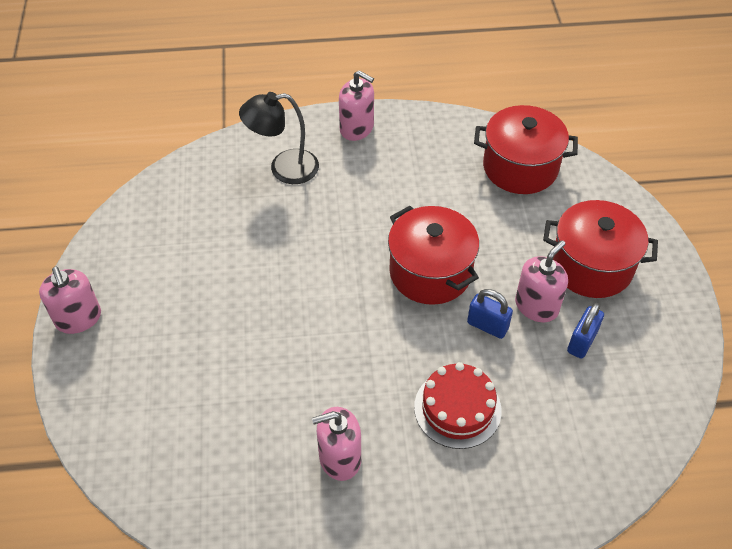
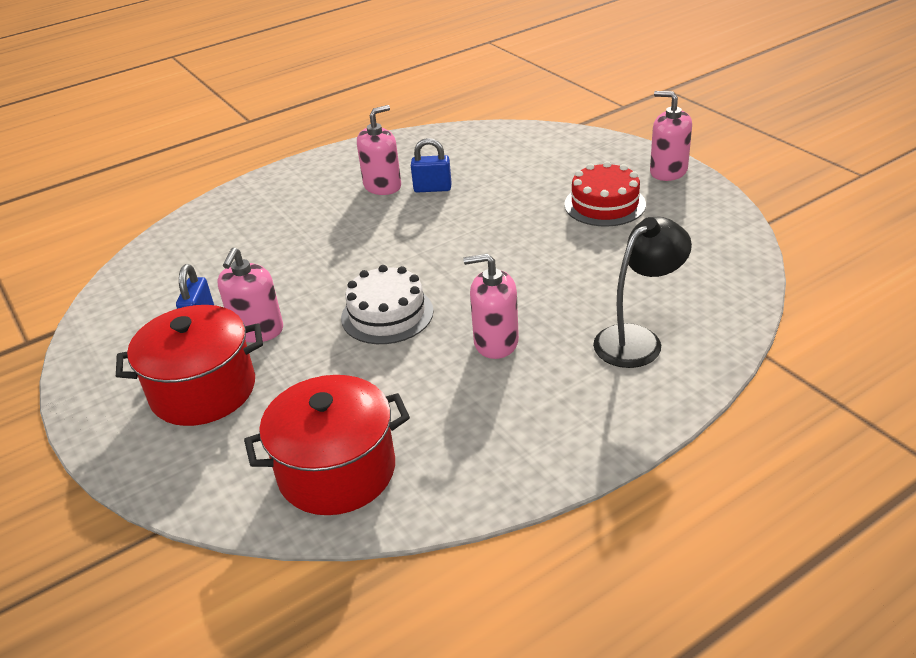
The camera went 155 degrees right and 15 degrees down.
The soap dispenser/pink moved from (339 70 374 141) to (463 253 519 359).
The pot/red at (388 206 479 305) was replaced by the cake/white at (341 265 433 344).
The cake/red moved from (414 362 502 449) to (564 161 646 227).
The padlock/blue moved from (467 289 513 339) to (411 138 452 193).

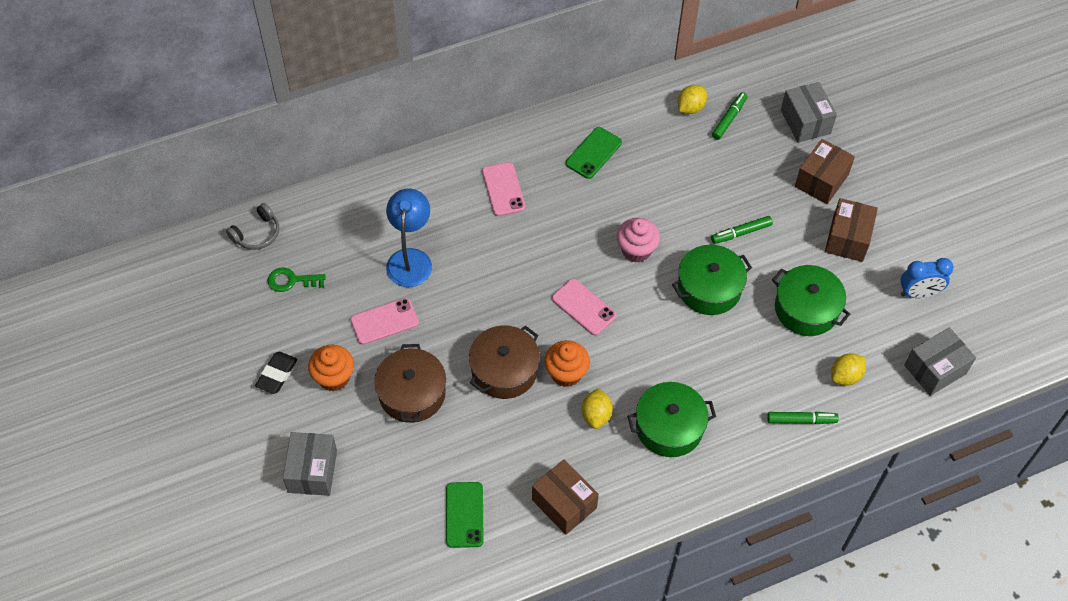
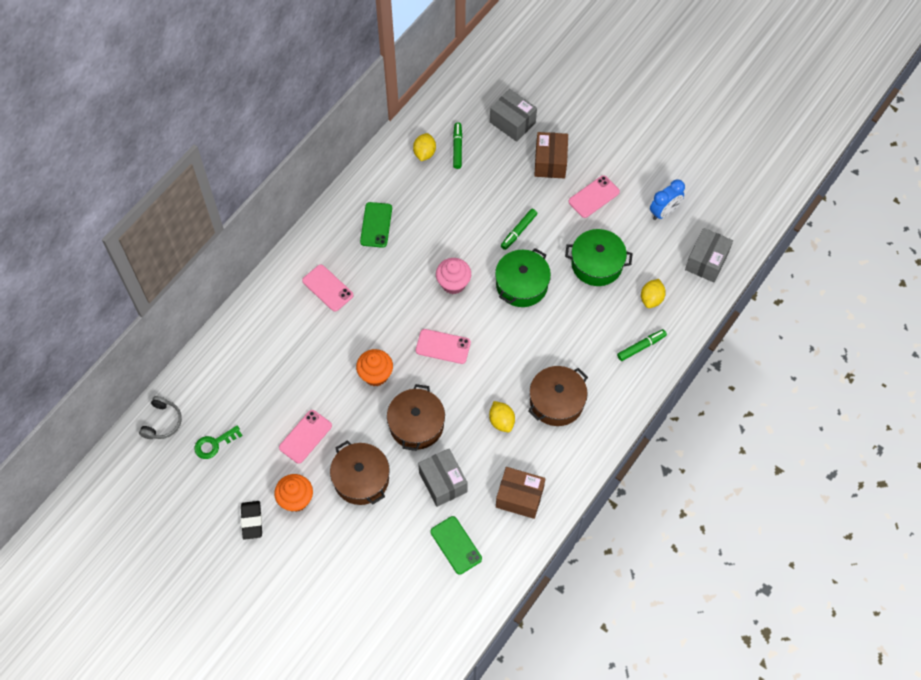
The camera went 30 degrees left and 5 degrees up.
The box/grey moved from (283 432 337 496) to (418 449 468 507).
The lamp/blue at (386 188 432 287) disappeared.
The cupcake/orange moved from (544 340 590 387) to (356 349 393 386).
The pot/green at (627 382 716 457) became the pot/brown at (528 366 588 426).
The box/brown at (825 198 878 262) was replaced by the phone/pink at (568 175 620 218).

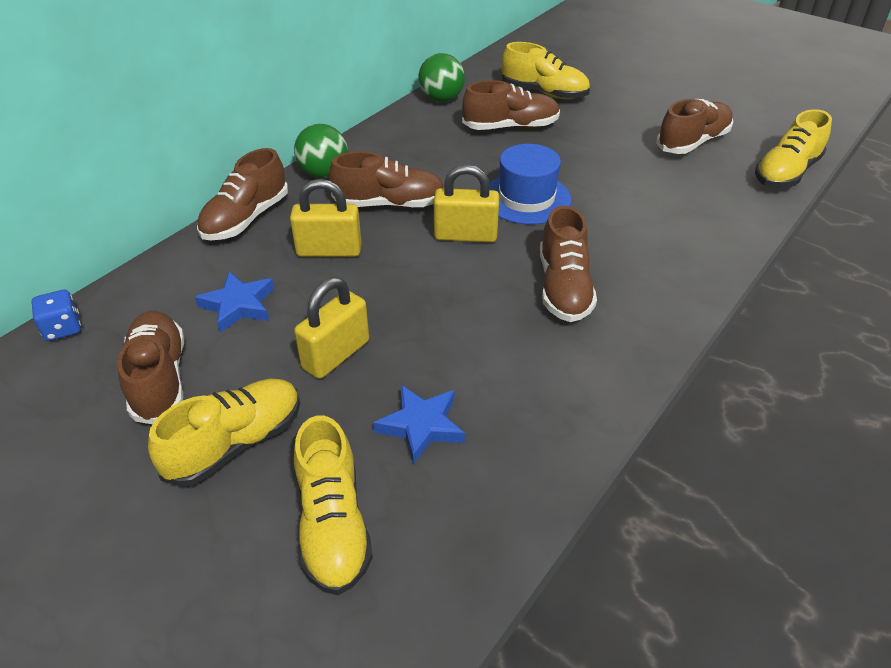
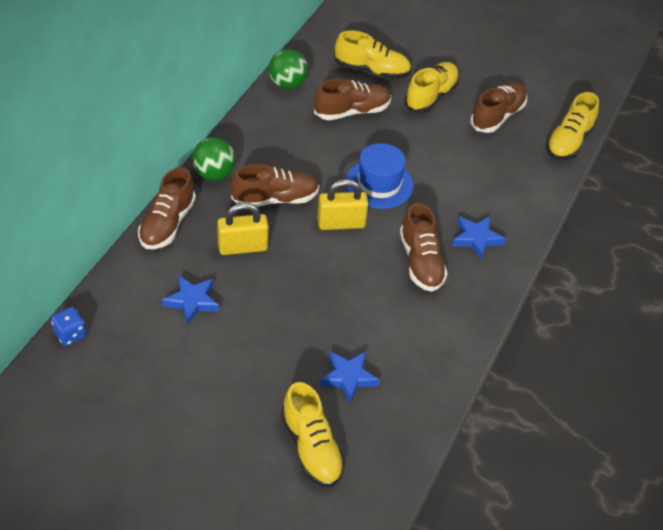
The camera went 15 degrees left and 5 degrees up.
The shoe/brown at (117 311 184 424) disappeared.
The shoe/yellow moved from (148 379 300 487) to (404 62 460 113).
The padlock/yellow at (294 277 369 379) disappeared.
The star/blue at (452 216 506 260) appeared.

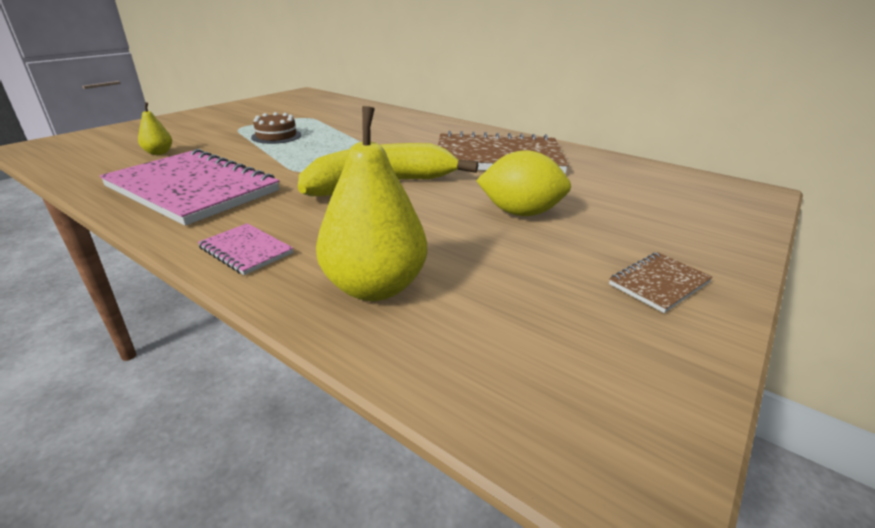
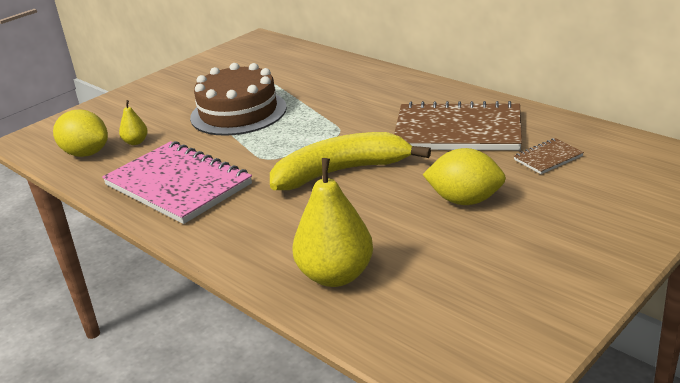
The camera went 10 degrees right and 0 degrees up.
The notebook/pink at (198 223 293 275) disappeared.
The cake/brown at (251 112 301 144) changed to 2.02 times the size.
The notebook/brown moved from (609 252 713 313) to (514 138 584 174).
The lemon/yellow at (53 110 108 157) appeared.

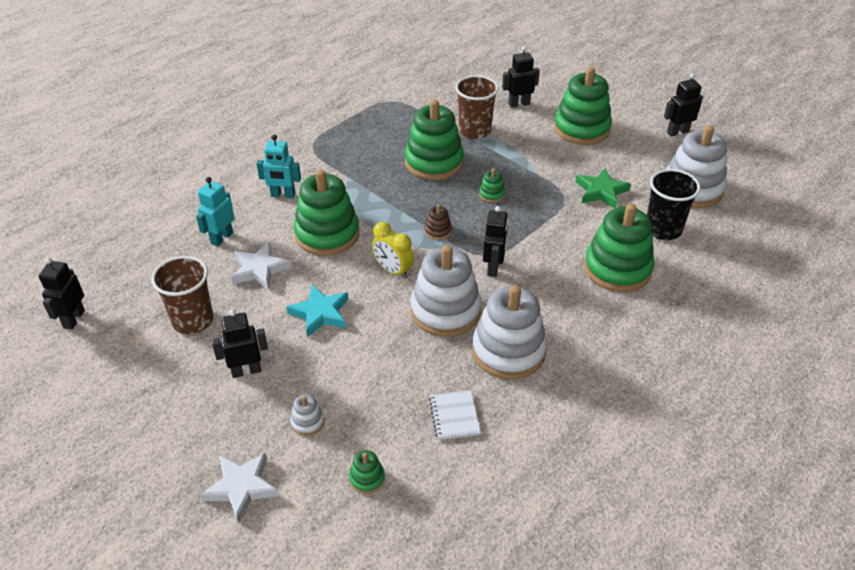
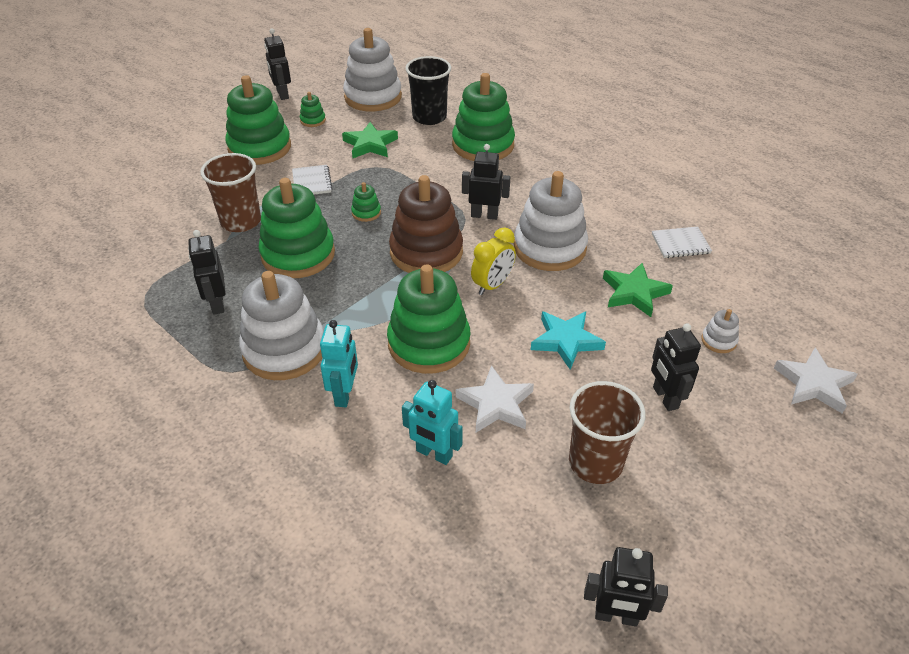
The camera went 90 degrees left and 0 degrees up.
The stacking toy/green moved from (349 450 385 494) to (300 92 326 127).
The stacking toy/brown at (425 205 452 240) changed to 2.35 times the size.
The stacking toy/white moved from (472 285 547 379) to (239 271 324 380).
The robot/black moved from (502 46 540 108) to (188 230 226 315).
The notebook/white at (292 165 333 194) appeared.
The star/green at (603 263 673 317) appeared.

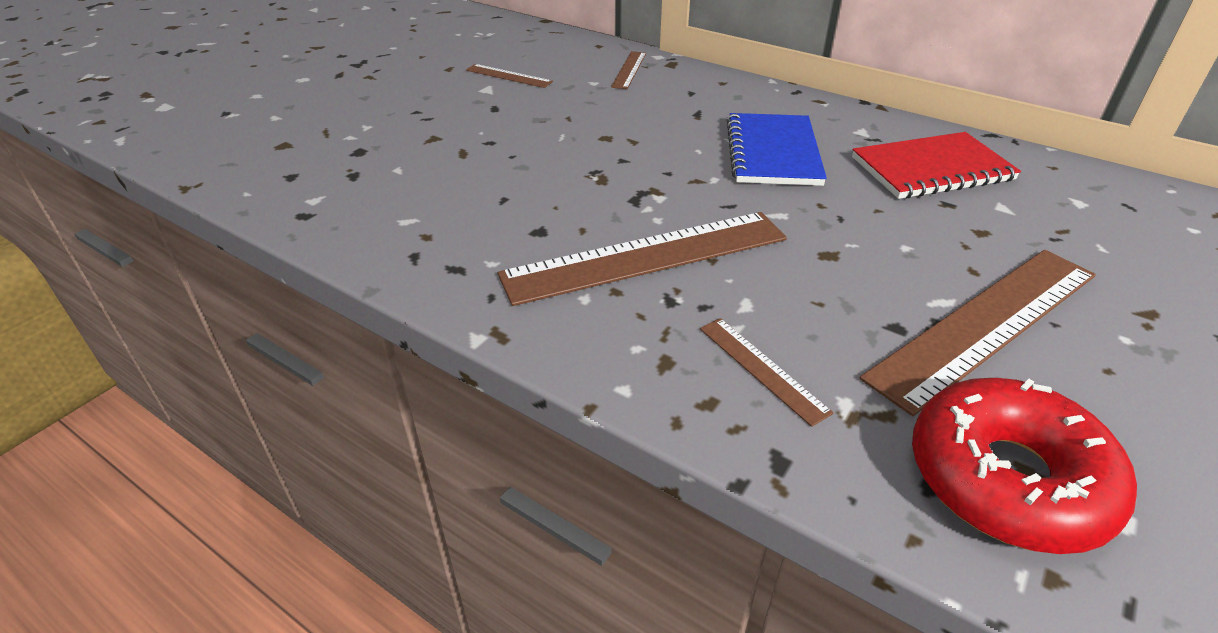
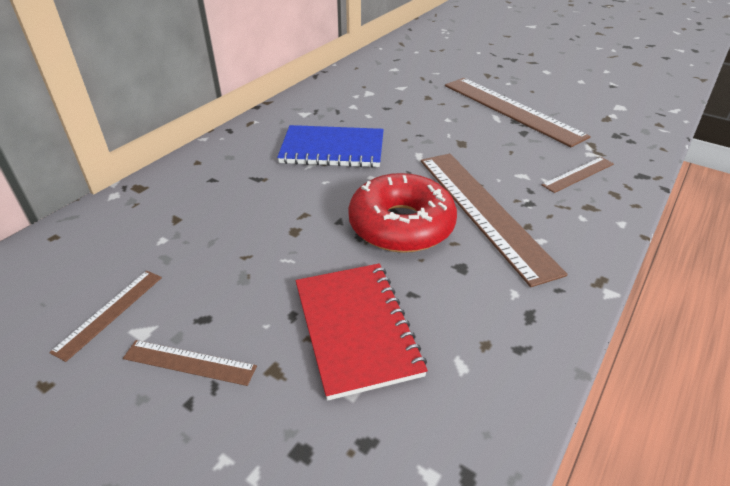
The camera went 90 degrees left and 0 degrees up.
The ruler/brown moved from (611 51 646 89) to (123 340 257 386).
The notebook/red moved from (852 132 1021 199) to (296 263 428 401).
The donut/red moved from (912 378 1137 554) to (348 173 457 253).

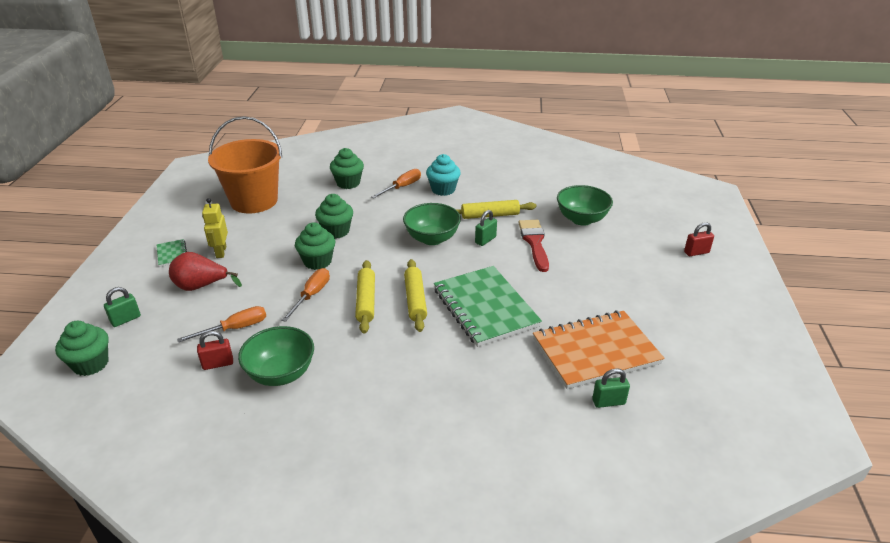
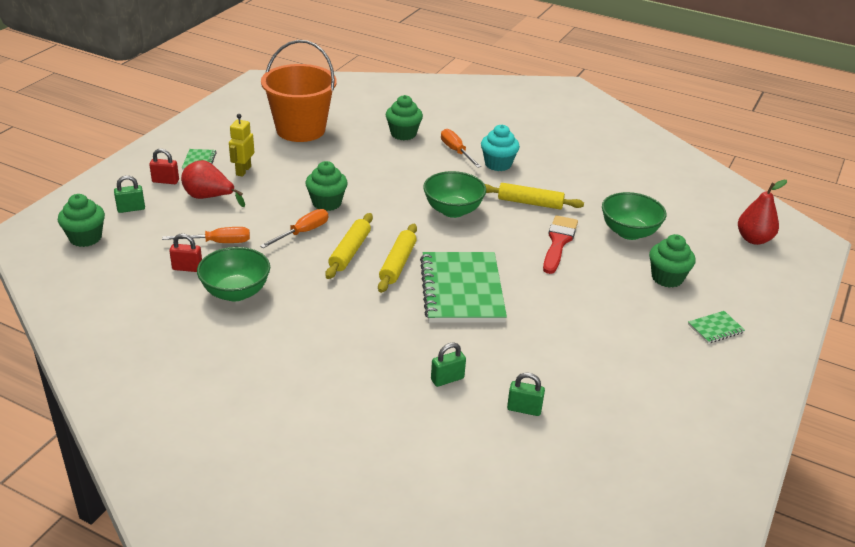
The camera went 20 degrees right and 0 degrees up.
The cupcake/green moved from (315 194 353 239) to (649 234 696 288).
The screwdriver/orange at (371 169 421 198) turned 90 degrees counterclockwise.
The padlock/green moved from (475 210 497 246) to (431 342 466 387).
The notebook/orange at (533 310 665 389) disappeared.
The padlock/red moved from (684 222 714 256) to (149 149 179 184).
The notebook/green at (688 311 745 344) appeared.
The pear/red at (738 180 787 245) appeared.

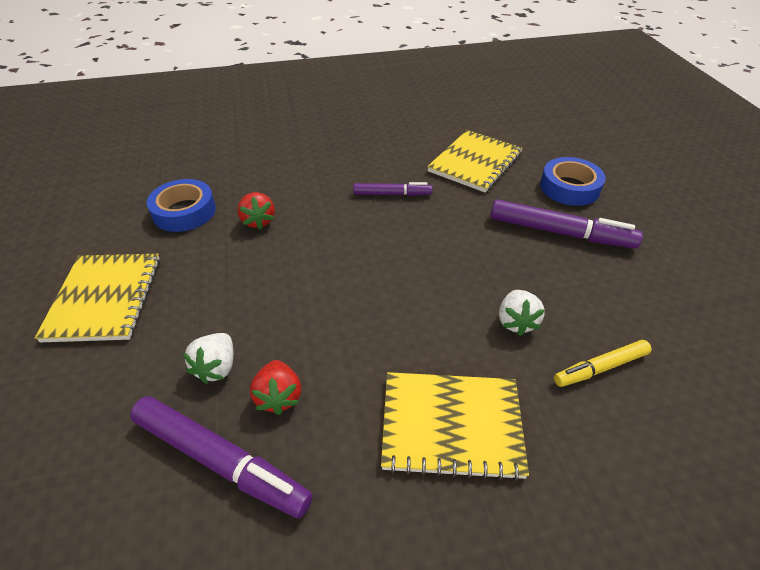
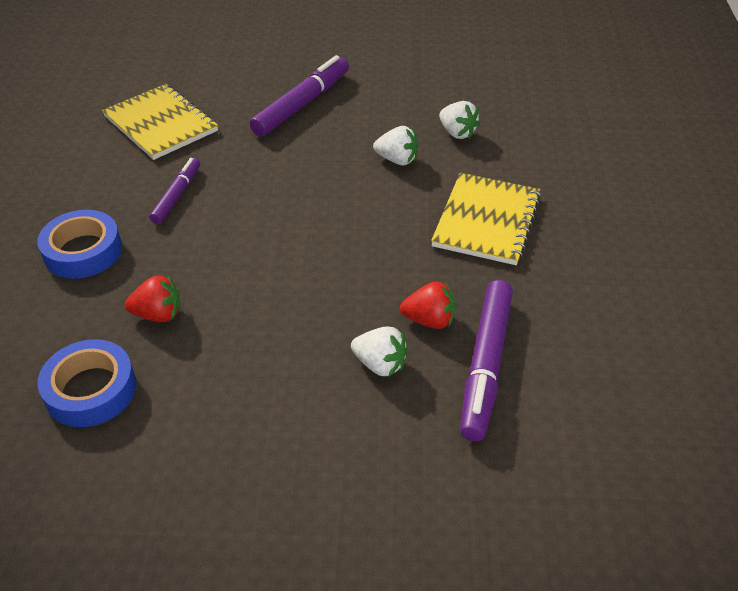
The camera went 75 degrees left and 0 degrees up.
The notebook/yellow at (35 253 160 342) disappeared.
The marker/purple at (130 396 313 519) turned 150 degrees clockwise.
The tape/blue moved from (540 157 606 206) to (37 210 122 279).
The marker/yellow at (554 340 652 387) was replaced by the strawberry/white at (439 101 480 139).

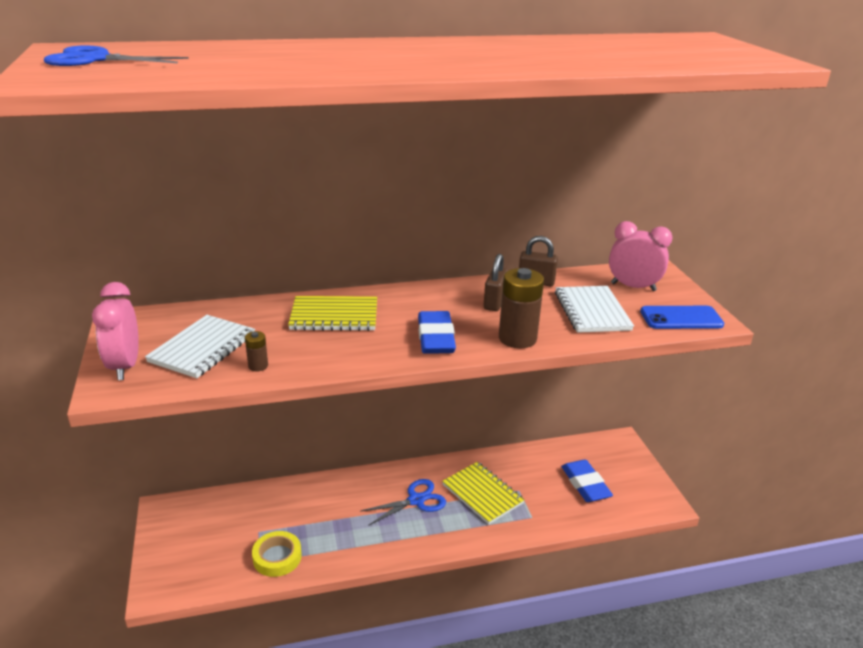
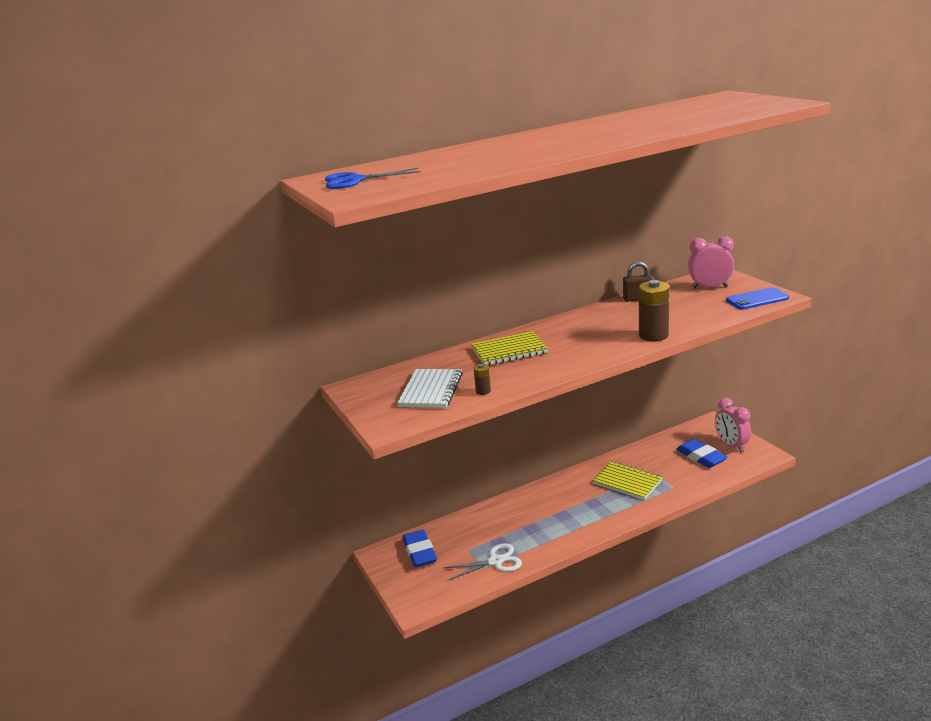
The camera went 10 degrees left and 5 degrees down.
The clock/pink moved from (92 282 139 380) to (715 398 751 452).
The tape/yellow at (252 531 302 577) was replaced by the scissors/white at (444 543 522 580).
The scissors/blue at (361 479 446 526) disappeared.
The eraser/blue moved from (418 311 456 354) to (403 529 437 567).
The padlock/brown at (483 254 509 311) disappeared.
The notebook/white at (555 286 634 333) disappeared.

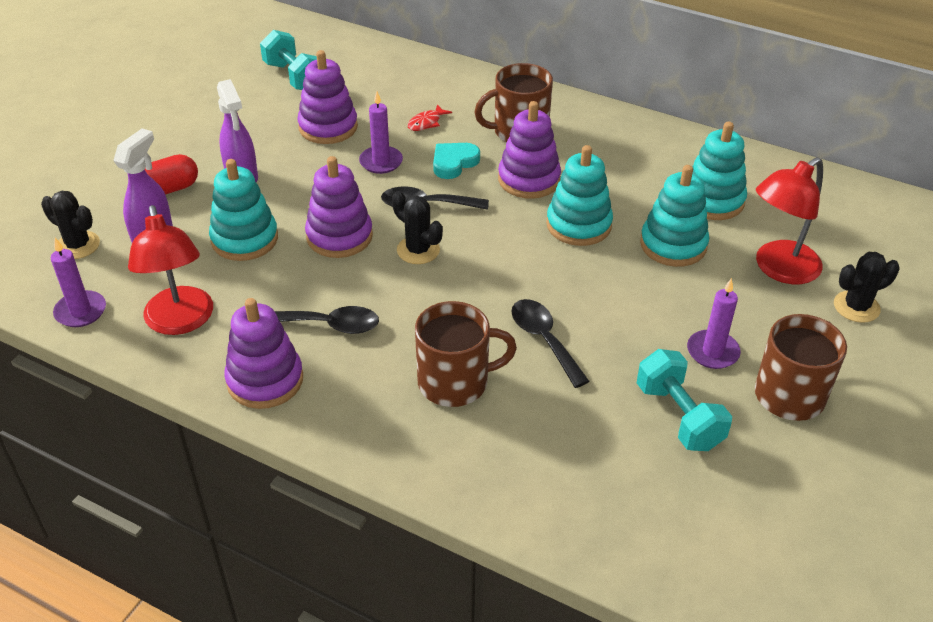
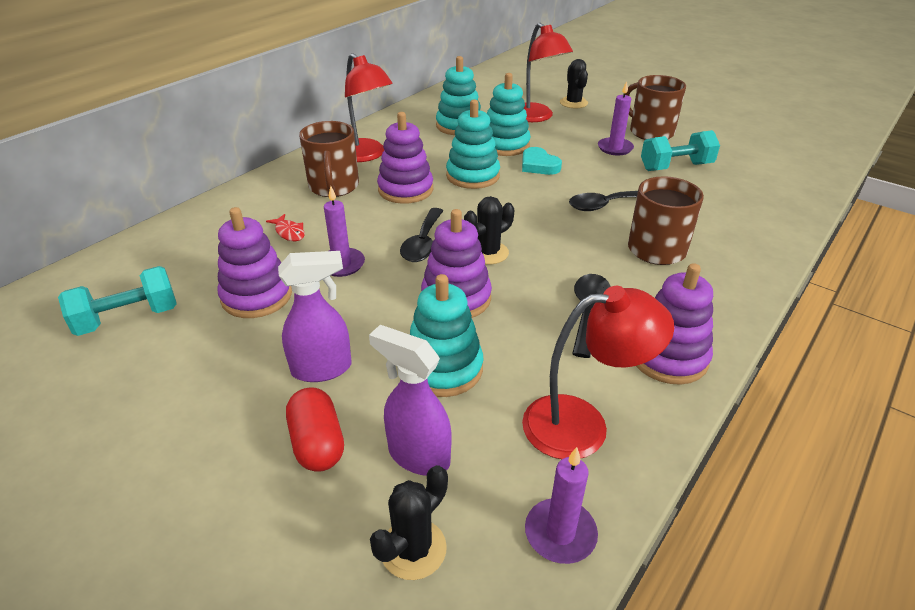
The camera went 80 degrees left and 5 degrees down.
The heart/turquoise moved from (433 143 480 179) to (522 147 562 175).
The lamp/red at (345 53 393 162) appeared.

